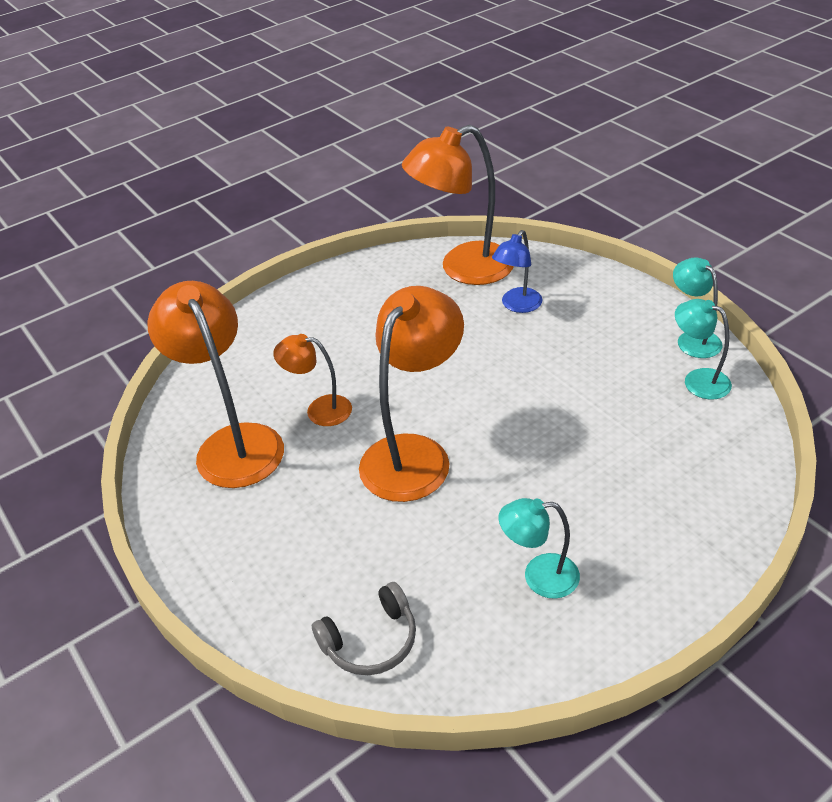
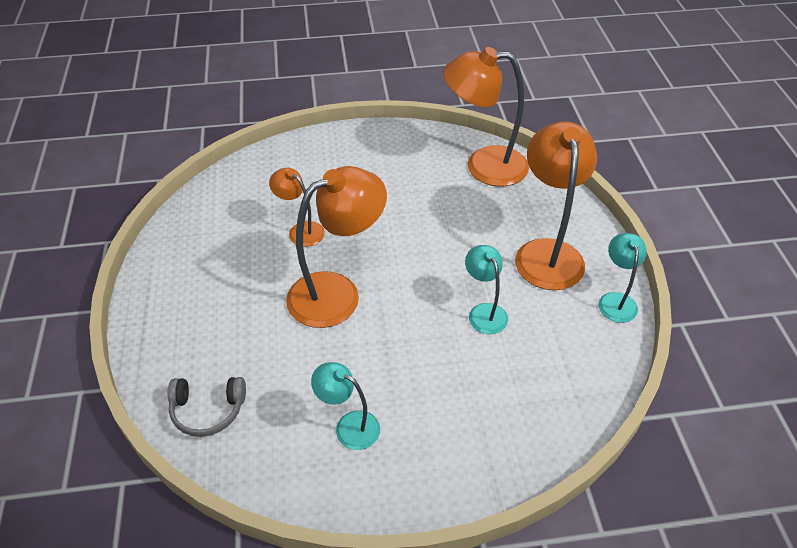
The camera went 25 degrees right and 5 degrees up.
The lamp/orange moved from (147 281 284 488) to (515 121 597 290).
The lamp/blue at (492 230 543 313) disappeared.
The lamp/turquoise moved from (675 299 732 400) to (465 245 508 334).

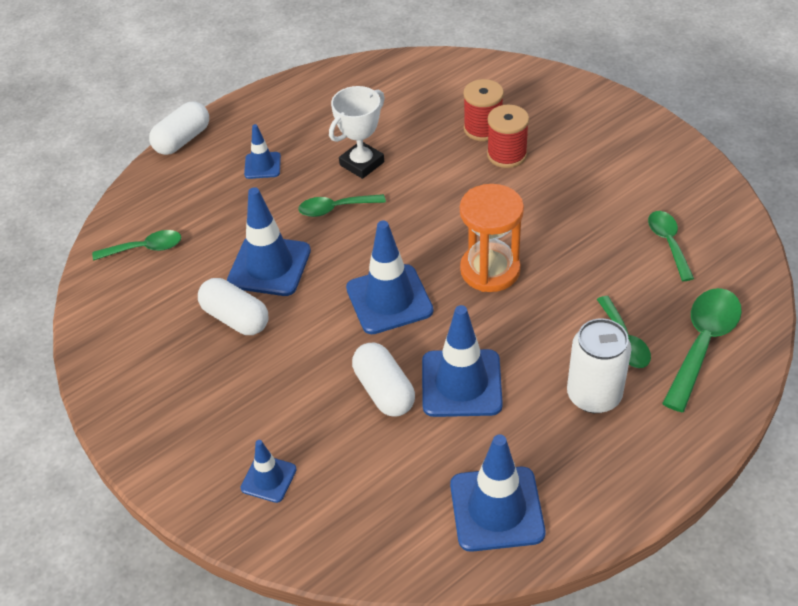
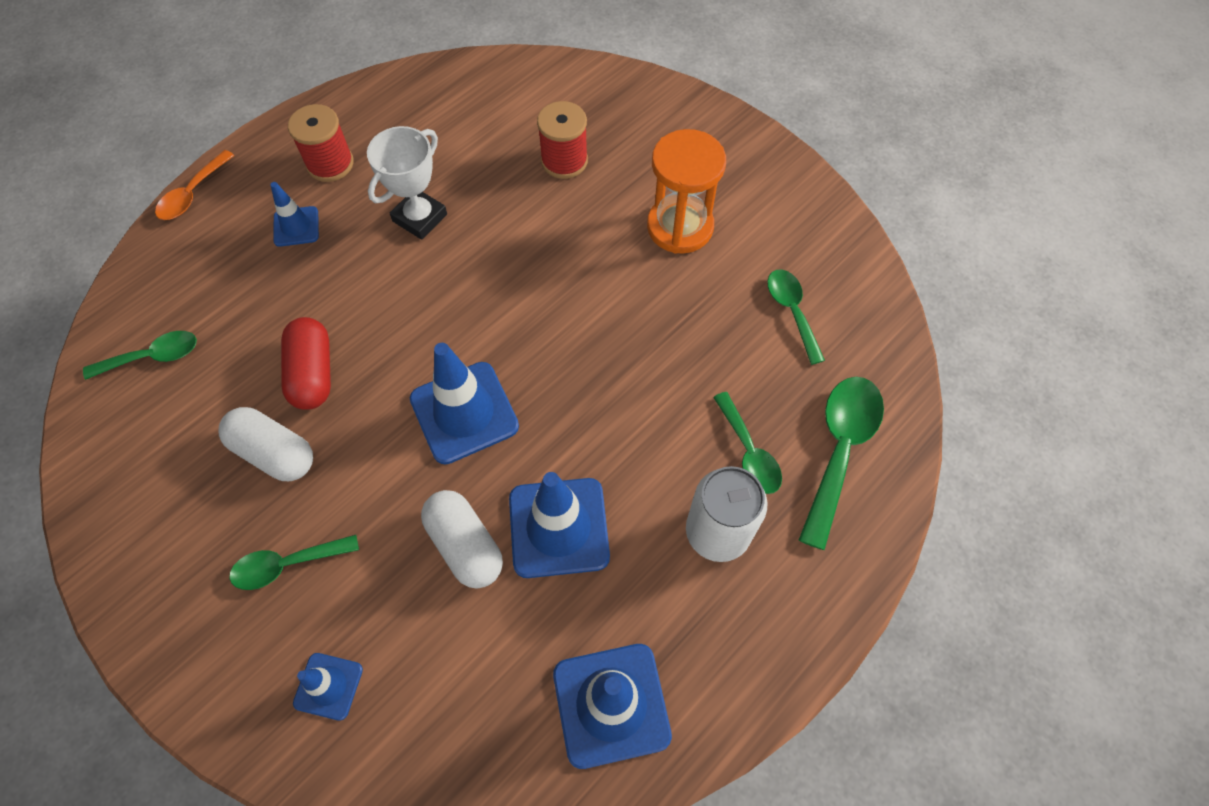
The camera went 10 degrees left and 15 degrees up.
The capsule/white at (149 101 209 155) was replaced by the spoon/orange at (155 150 235 220).
The traffic cone/blue at (227 187 311 296) was replaced by the capsule/red at (281 317 331 410).
The spoon/green moved from (298 194 386 217) to (229 535 359 590).
The hourglass/orange moved from (460 184 524 292) to (647 129 726 254).
The spool/red moved from (487 105 529 168) to (288 104 354 182).

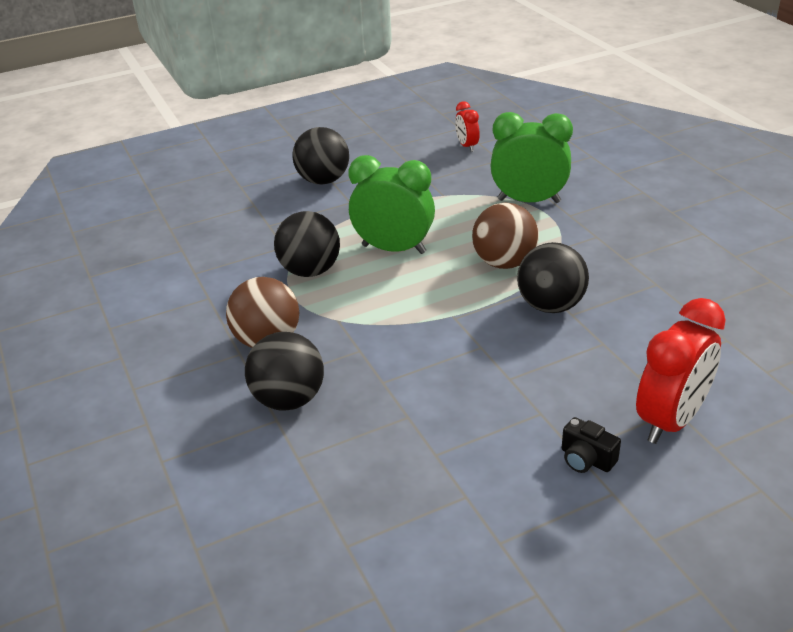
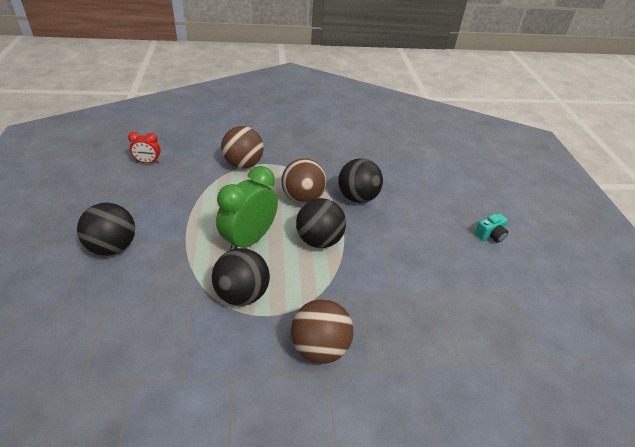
The camera went 75 degrees left and 5 degrees up.
The ball/black moved from (245 332 324 411) to (296 198 346 248).
The clock/green at (491 112 573 203) was replaced by the ball/brown at (221 126 264 168).
The camera/black at (562 417 621 473) became the camera/turquoise at (474 213 508 243).
The clock/red at (636 298 726 444) disappeared.

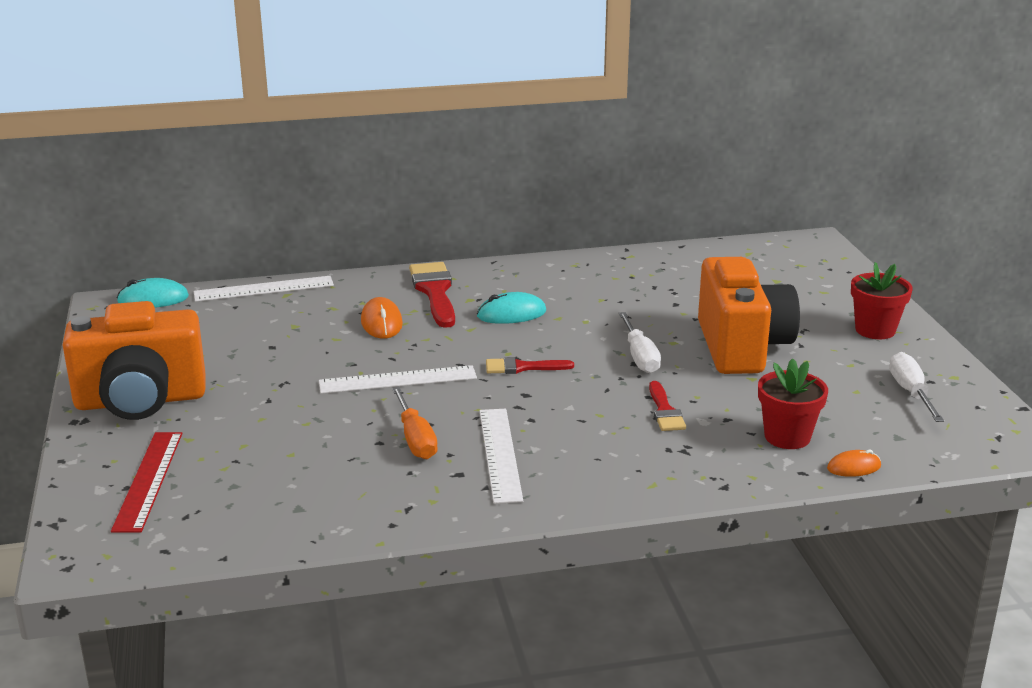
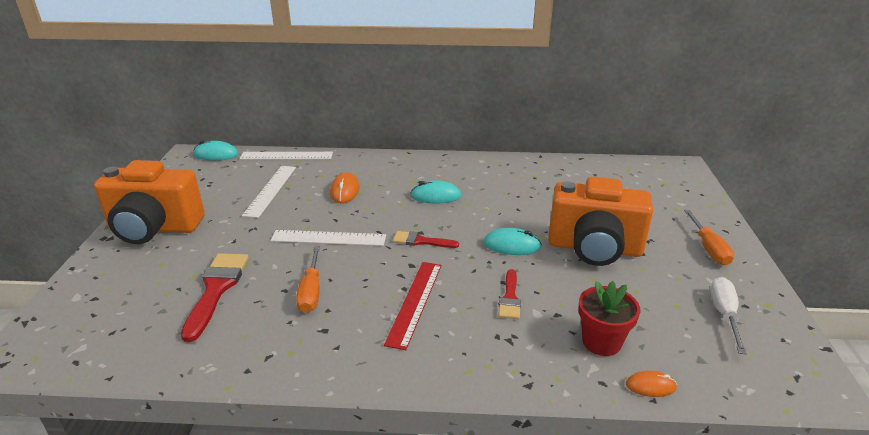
The camera went 15 degrees right and 5 degrees up.
The ruler/red moved from (111 432 182 533) to (384 262 442 350).
The brush/red moved from (409 262 455 328) to (181 253 249 342).
The ruler/white moved from (480 409 523 504) to (242 166 296 218).
The screwdriver/white at (619 312 661 373) was replaced by the mouse/turquoise at (483 228 542 255).
The camera/orange at (698 257 800 374) turned 90 degrees clockwise.
The flower pot/red at (851 262 913 339) was replaced by the screwdriver/orange at (684 210 734 265).

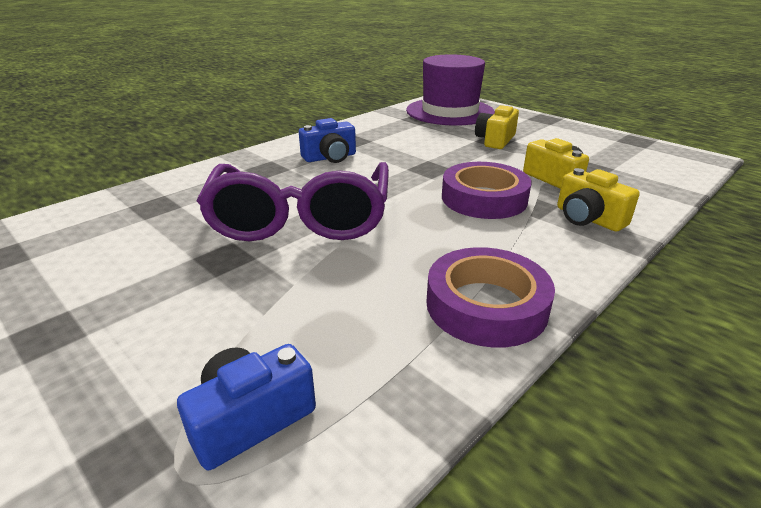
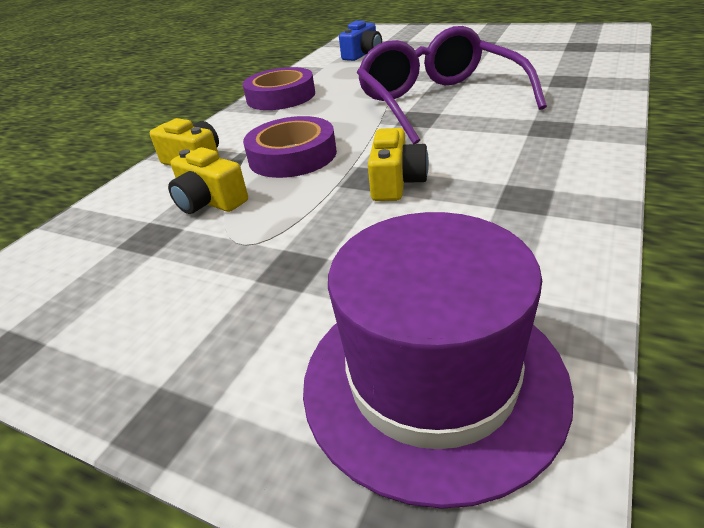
The camera went 165 degrees right and 5 degrees up.
The camera/blue at (299 118 356 163) disappeared.
The camera/yellow moved from (475 105 519 149) to (368 128 429 201).

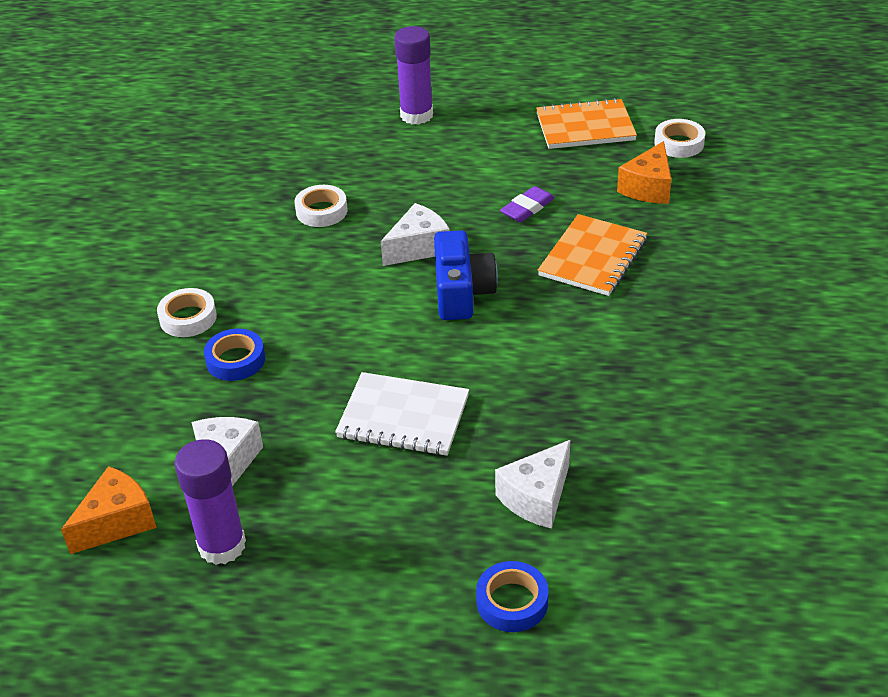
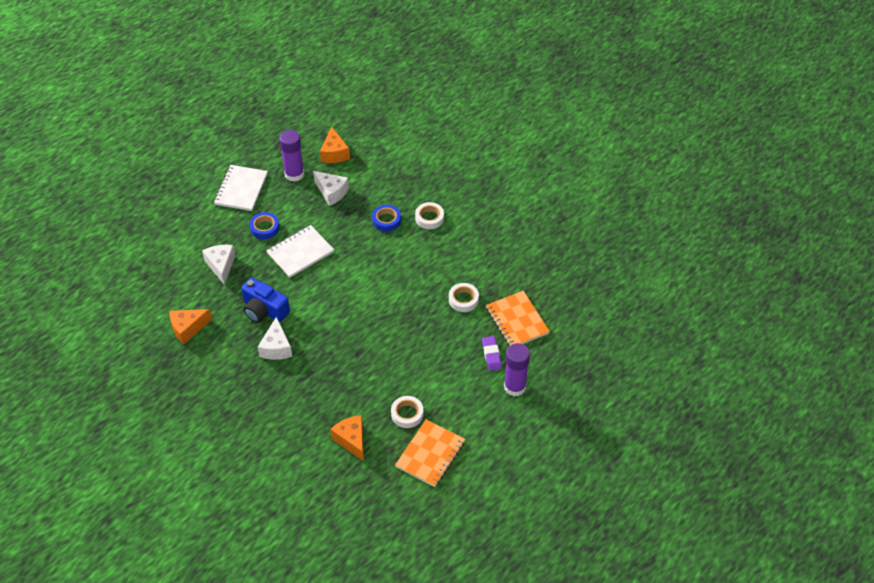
The camera went 125 degrees right and 10 degrees up.
The cheese/white moved from (381 203 450 266) to (258 317 292 360).
The camera/blue moved from (434 230 498 320) to (241 278 290 323).
The tape/blue moved from (476 561 549 632) to (250 212 279 240).
The eraser/purple moved from (500 186 555 222) to (482 336 502 371).
The notebook/orange moved from (538 214 647 296) to (486 291 550 346).
The tape/white moved from (654 119 705 158) to (391 396 423 428).
The cheese/orange at (170 309 212 345) appeared.
The notebook/white at (214 165 268 211) appeared.

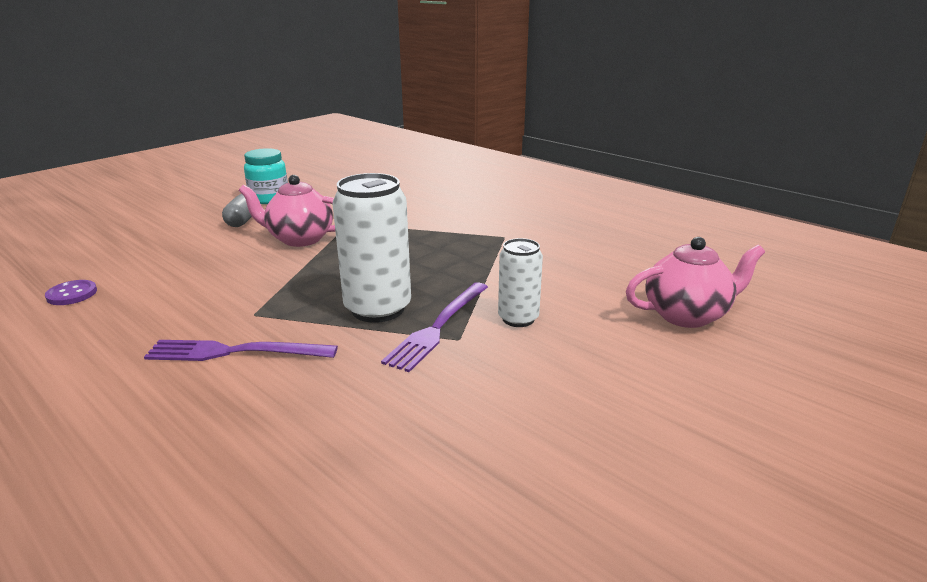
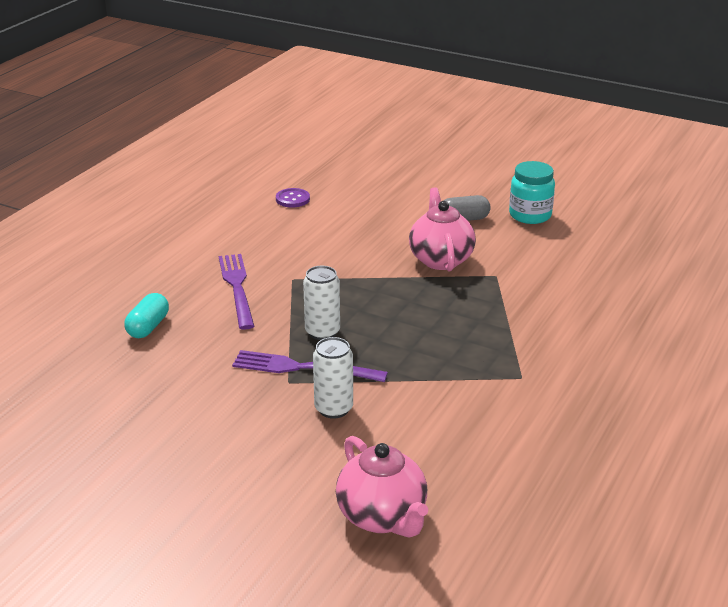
The camera went 75 degrees right and 5 degrees up.
The can/white at (333 173 411 323) changed to 0.59 times the size.
The capsule/turquoise at (124 293 169 338) appeared.

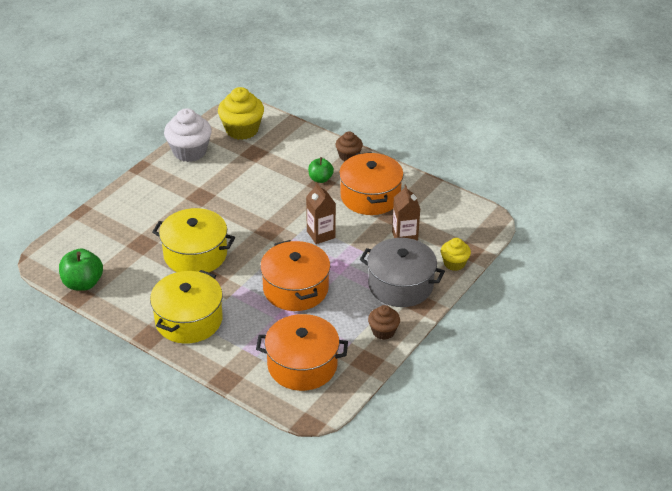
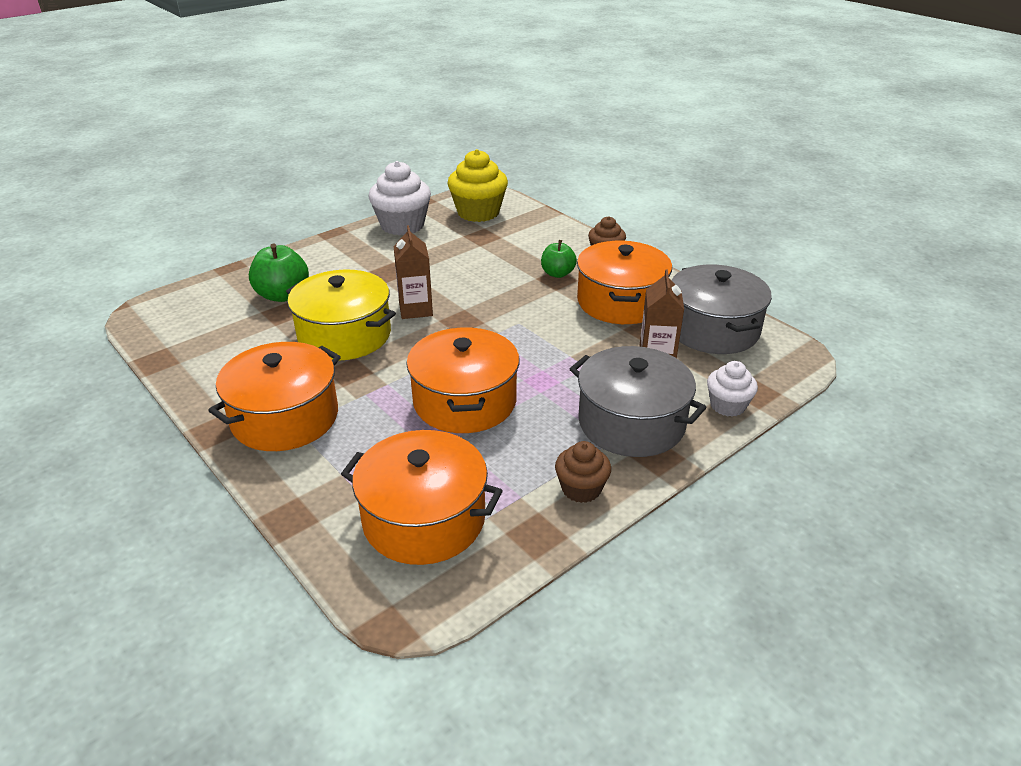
The camera went 15 degrees right and 5 degrees down.
The apple/green moved from (59 248 103 291) to (249 243 309 302).
The pot/yellow at (150 270 223 344) became the pot/orange at (208 342 341 451).
The carton/brown moved from (306 182 336 244) to (393 225 433 319).
The cupcake/yellow at (441 238 471 271) became the cupcake/white at (707 361 758 417).
The pot/grey at (672 265 772 354) appeared.

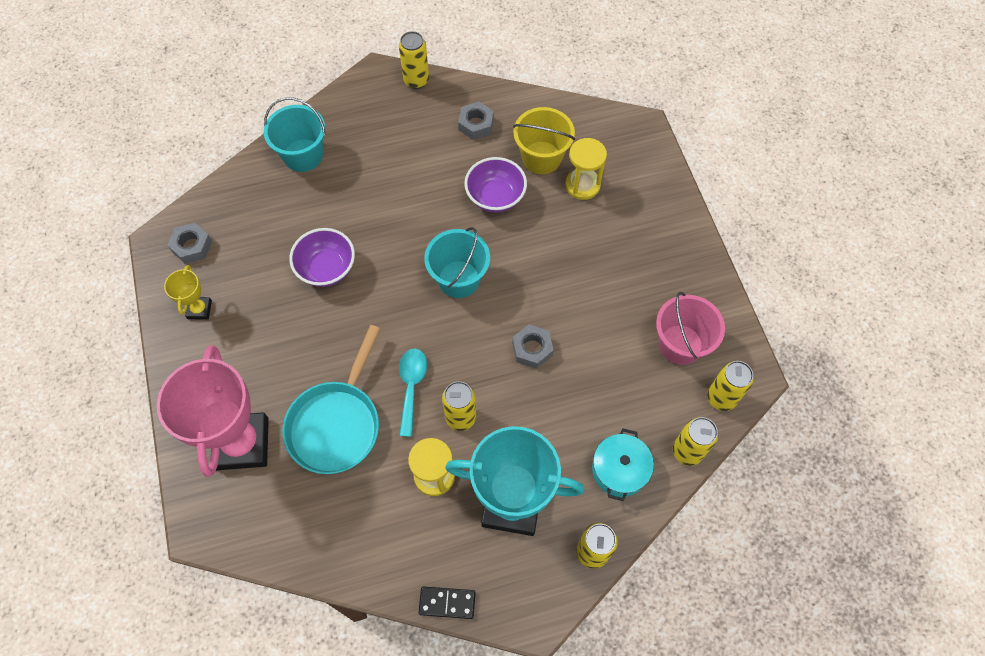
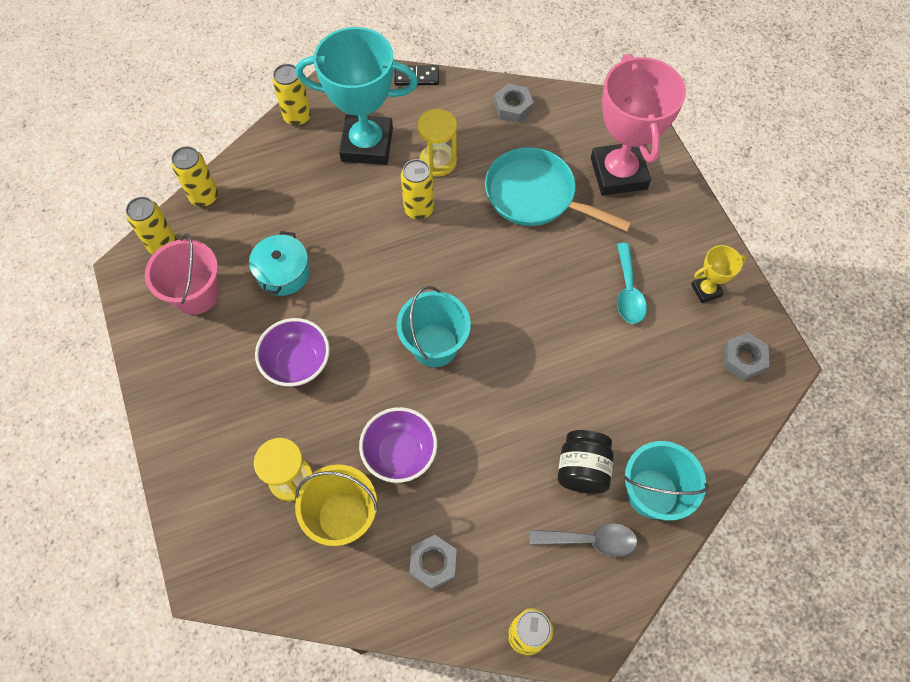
The camera went 175 degrees right and 0 degrees up.
The trophy/yellow at (164 265 212 320) turned 75 degrees clockwise.
The pan/turquoise at (283 325 380 474) turned 75 degrees counterclockwise.
The bowl/purple moved from (289 228 355 287) to (255 318 330 387).
The spoon/turquoise moved from (399 348 427 437) to (617 243 647 324).
The nut/grey moved from (512 324 554 369) to (494 84 534 123).
The pot/turquoise moved from (592 428 654 501) to (249 231 310 296).
The spoon/grey at (529 523 637 557) appeared.
The jar/black at (558 430 614 494) appeared.

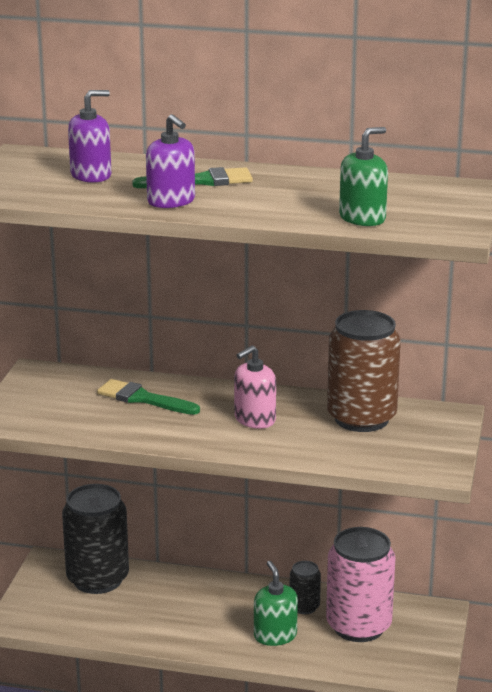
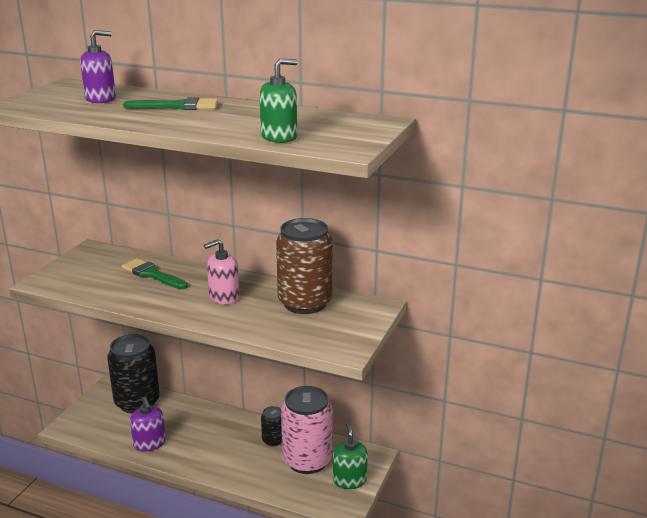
The camera went 10 degrees right and 0 degrees up.
The soap dispenser/purple moved from (146 114 195 208) to (130 397 166 452).
The soap dispenser/green moved from (254 561 298 646) to (333 423 368 489).

